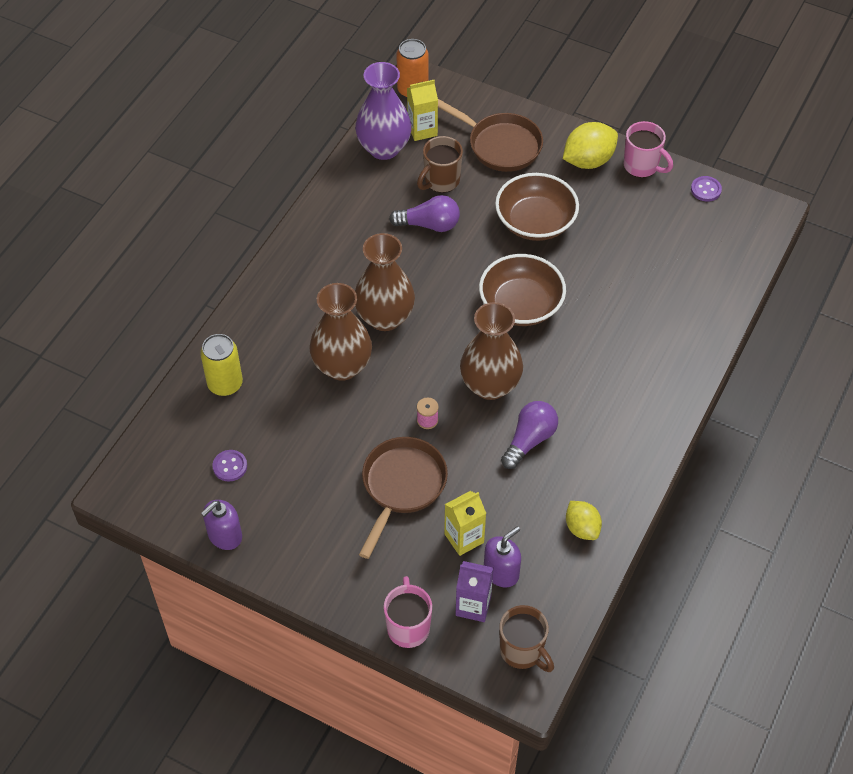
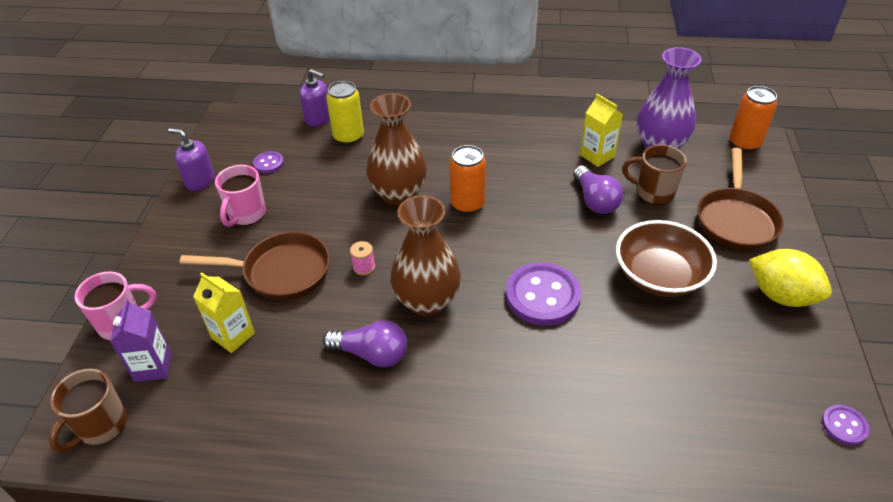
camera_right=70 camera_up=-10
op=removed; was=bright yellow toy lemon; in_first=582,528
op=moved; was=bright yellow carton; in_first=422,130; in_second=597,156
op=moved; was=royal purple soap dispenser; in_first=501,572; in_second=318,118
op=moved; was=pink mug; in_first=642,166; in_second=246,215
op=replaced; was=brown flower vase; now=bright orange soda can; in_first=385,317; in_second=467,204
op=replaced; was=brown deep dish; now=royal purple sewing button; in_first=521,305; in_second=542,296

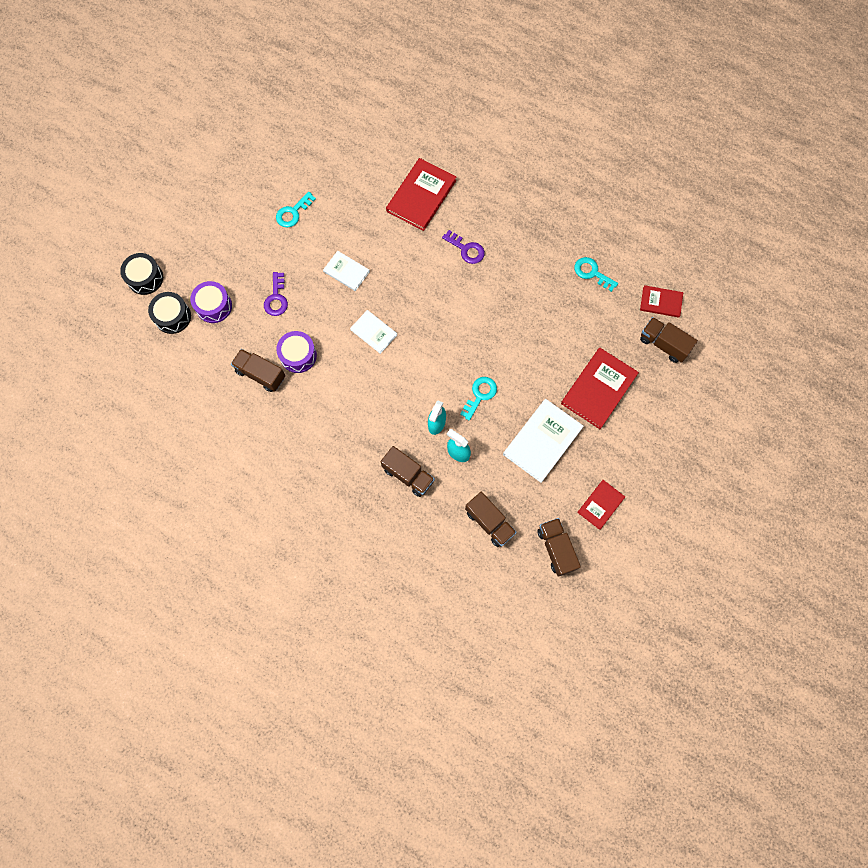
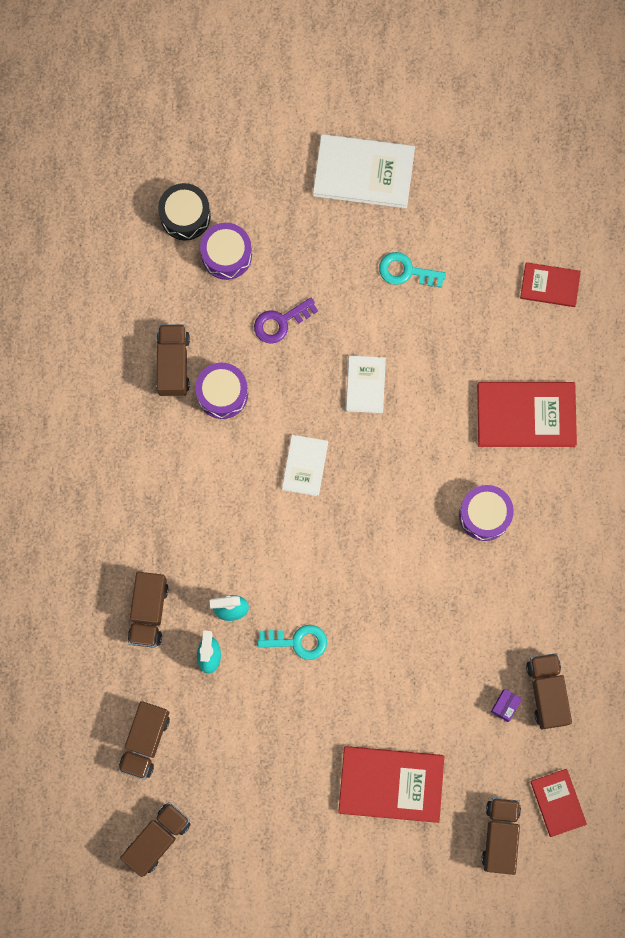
camera_right=60 camera_up=5
op=removed; was=ebony snare drum; in_first=145,278
op=added; now=royal purple box; in_second=505,706
op=moved; was=white hardcover; in_first=542,441; in_second=363,172
op=moved; was=red hardcover; in_first=600,505; in_second=550,285
op=replaced; was=royal purple key; now=royal purple snare drum; in_first=466,249; in_second=484,515
op=replaced; was=teal key; now=brown lorry; in_first=592,273; in_second=547,692

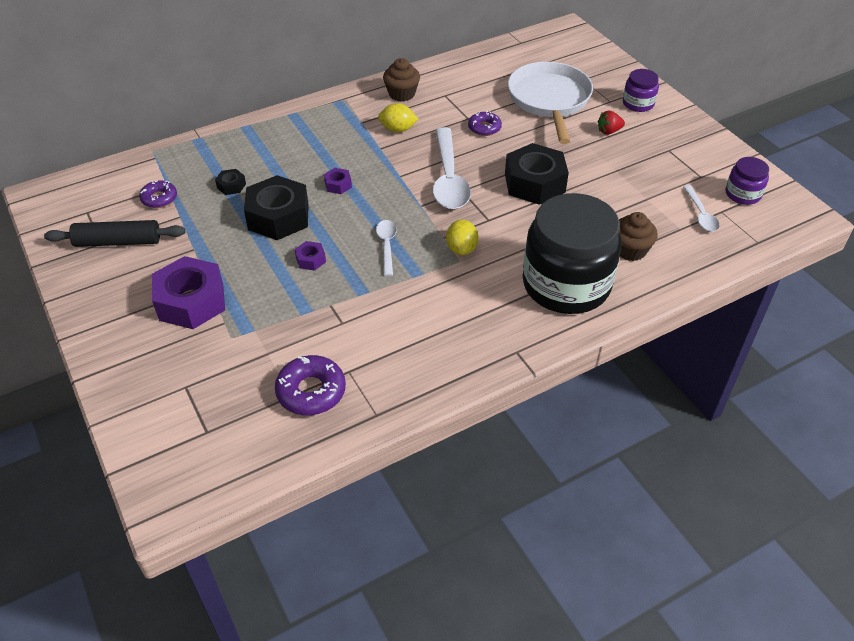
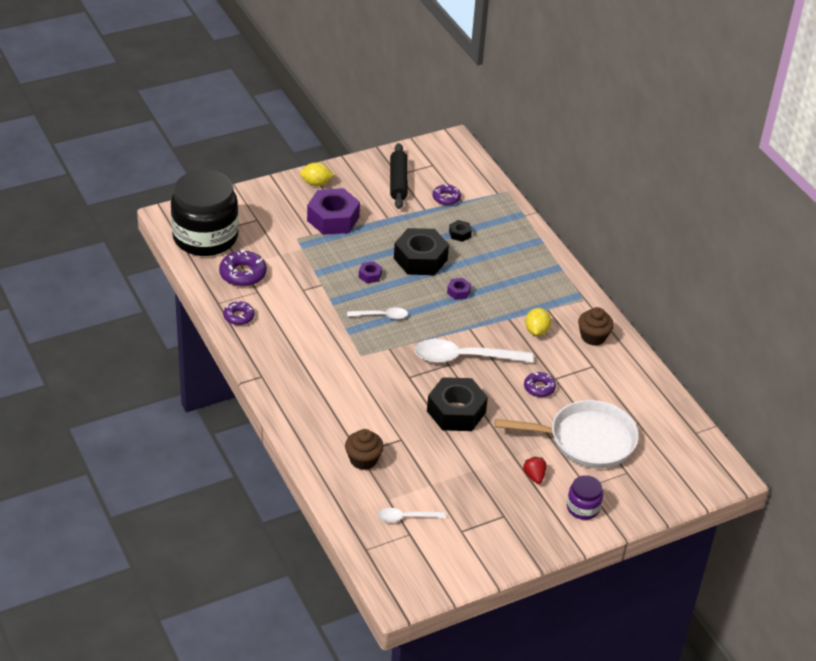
camera_right=90 camera_up=-5
op=removed; was=royal purple preserve jar; in_first=742,194
op=added; now=royal purple glazed donut; in_second=239,316
op=moved; was=bright yellow toy lemon; in_first=461,249; in_second=316,183
op=moved; was=ebony preserve jar; in_first=566,284; in_second=205,237

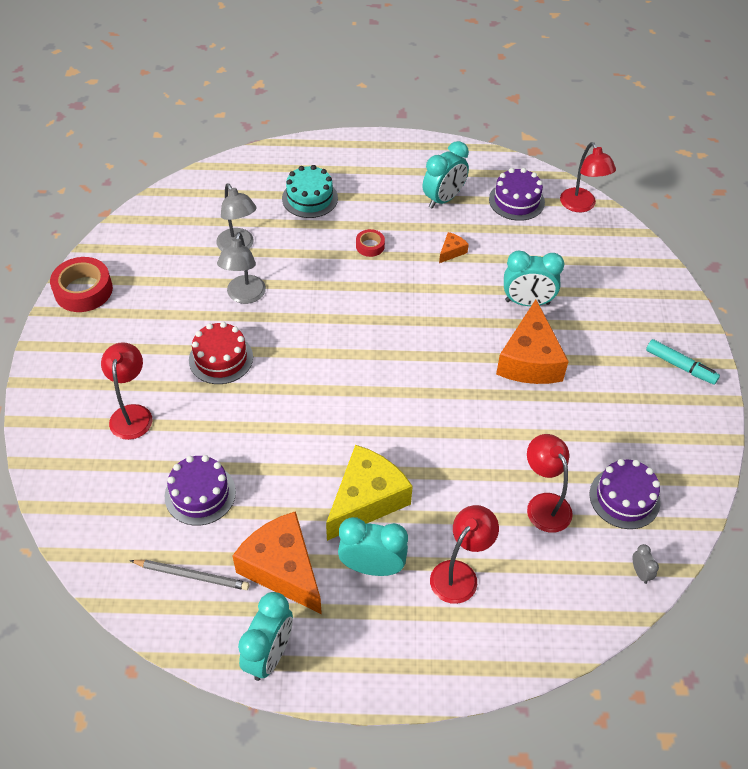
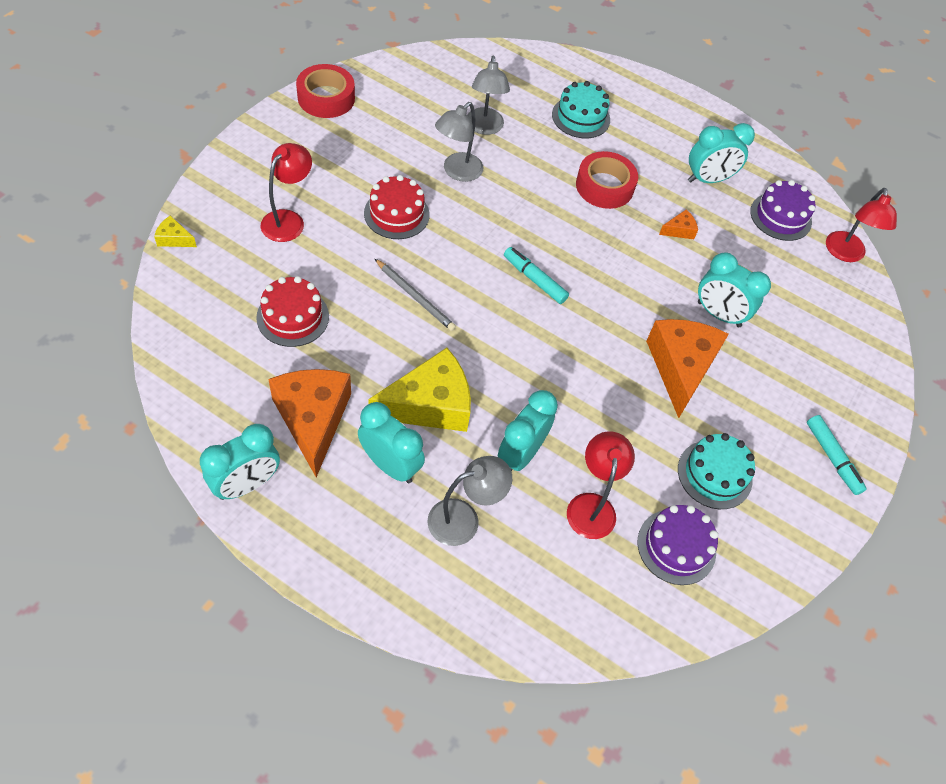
camera_right=25 camera_up=5
op=removed; was=ash-grey clock; in_first=640,573
op=added; now=bright yellow piece of cheese; in_second=174,239
op=added; now=teal clock; in_second=520,454
op=added; now=teal marker pen; in_second=534,279
op=added; now=teal cake; in_second=714,474
op=moved; was=ash-grey pencil; in_first=192,575; in_second=415,297
op=recoloured; was=royal purple cake; now=red cake; in_first=200,494; in_second=293,317
op=recoloured; was=red desk lamp; now=ash-grey desk lamp; in_first=459,574; in_second=464,519
op=turned; was=bright orange piece of cheese; in_first=530,359; in_second=680,368; clockwise=150
op=resized; was=red sticky tape; in_first=370,246; in_second=604,186; ratio=1.9

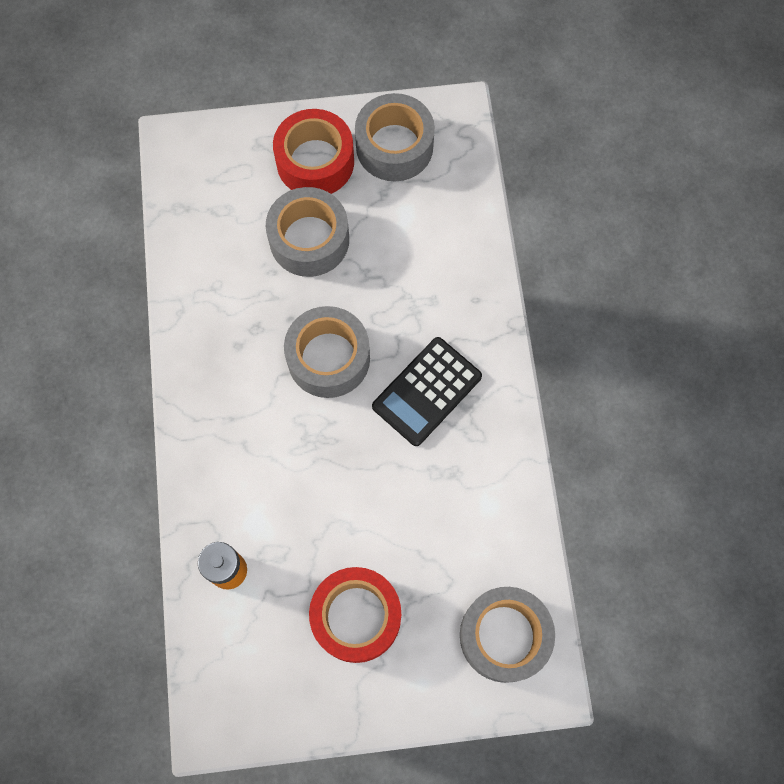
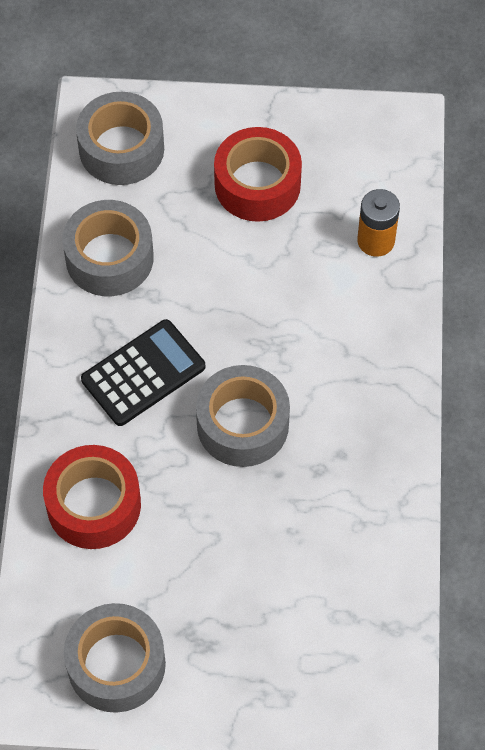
camera_right=-170 camera_up=-10
op=moved; was=ash-grey sticky tape; in_first=309,240; in_second=109,258
op=moved; was=red sticky tape; in_first=315,162; in_second=93,505

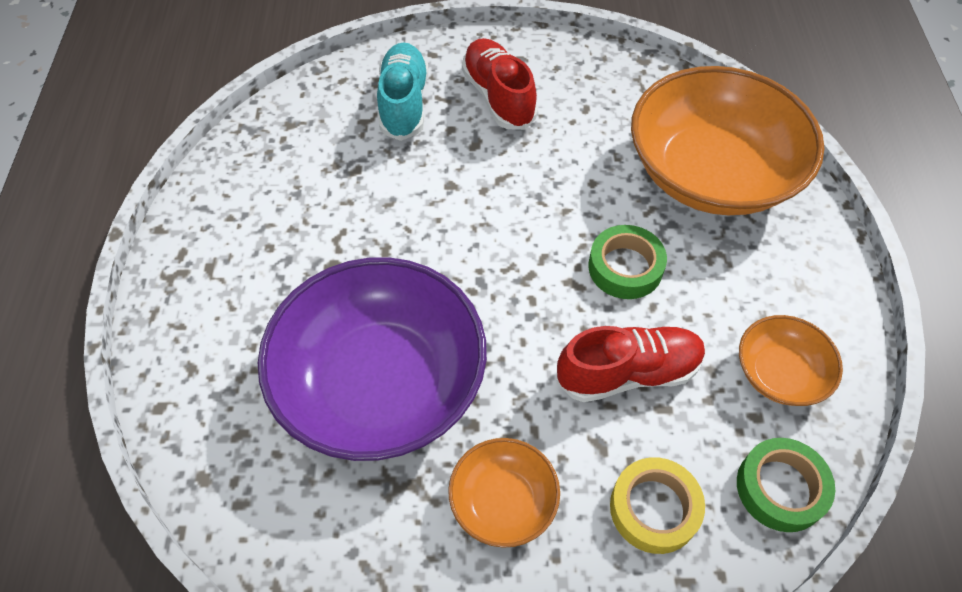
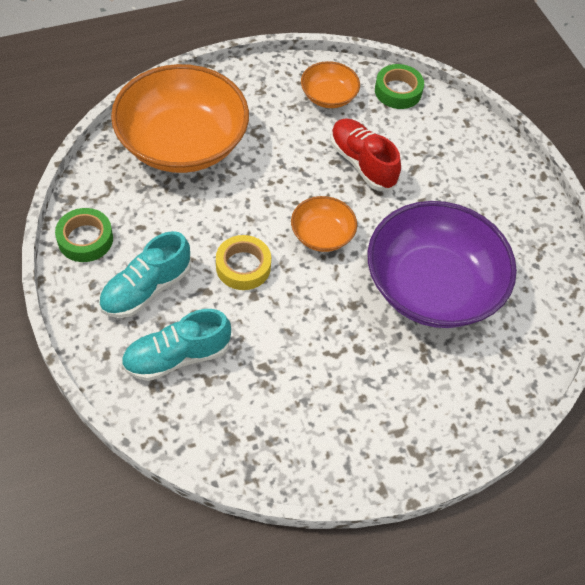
camera_right=-115 camera_up=0
op=moved; was=bright orange deep dish; in_first=503,501; in_second=322,235
op=moved; was=green sticky tape; in_first=625,267; in_second=85,239
op=moved; was=bright yellow sticky tape; in_first=654,508; in_second=243,266
op=recoloured; was=red shoe; now=teal shoe; in_first=498,97; in_second=146,289

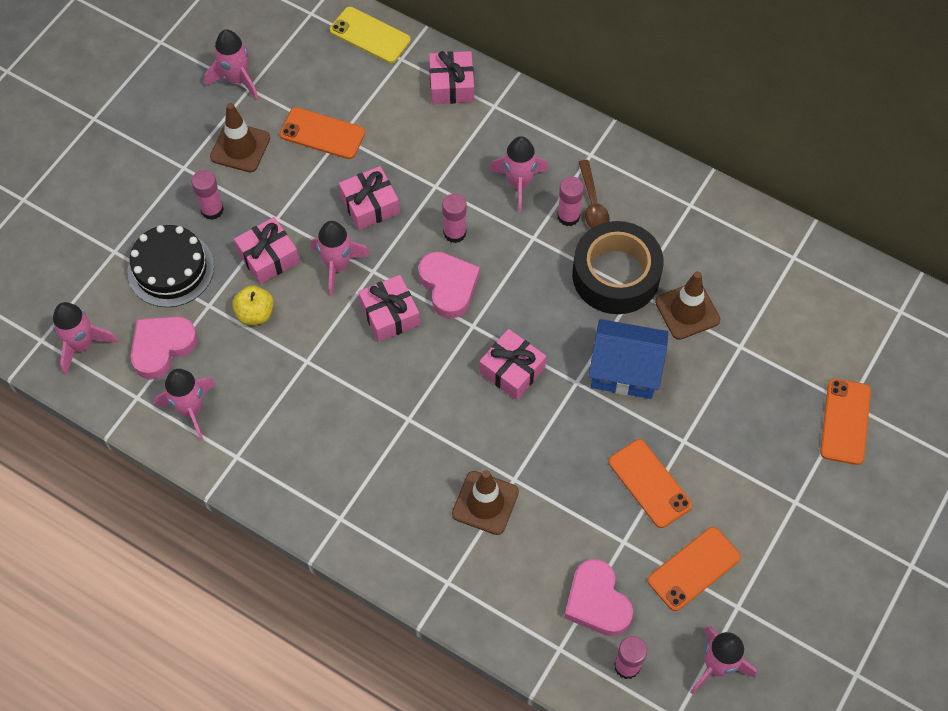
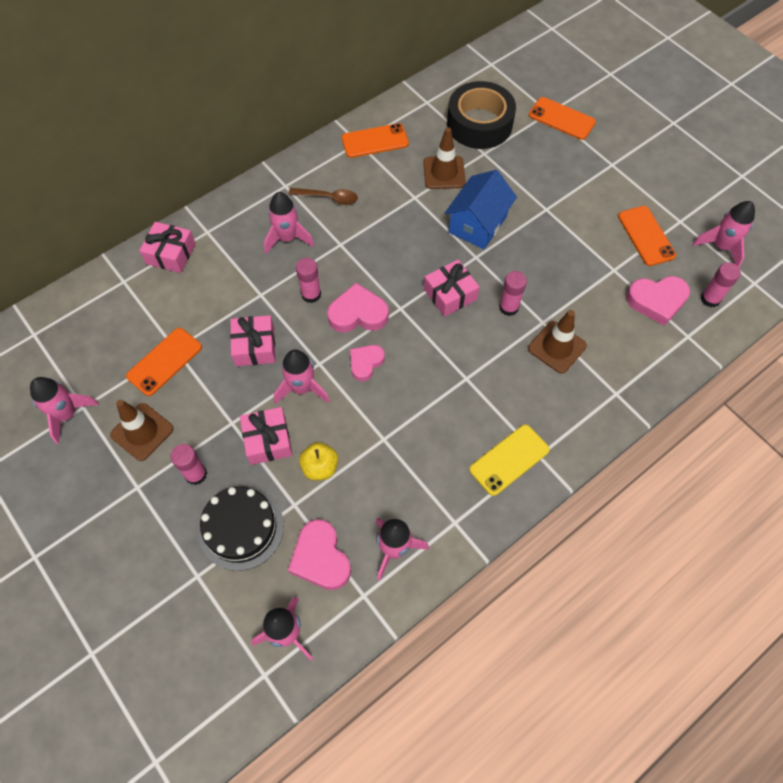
camera_right=-70 camera_up=0
op=moved; was=bright yellow mobile phone; in_first=370,35; in_second=509,459
op=moved; was=pink glue; in_first=568,216; in_second=508,307
op=moved; was=ebony sticky tape; in_first=616,275; in_second=479,124
op=moved; was=bright orange mobile phone; in_first=649,483; in_second=375,141
op=replaced; was=pink present; now=pink heart shape; in_first=389,314; in_second=365,363

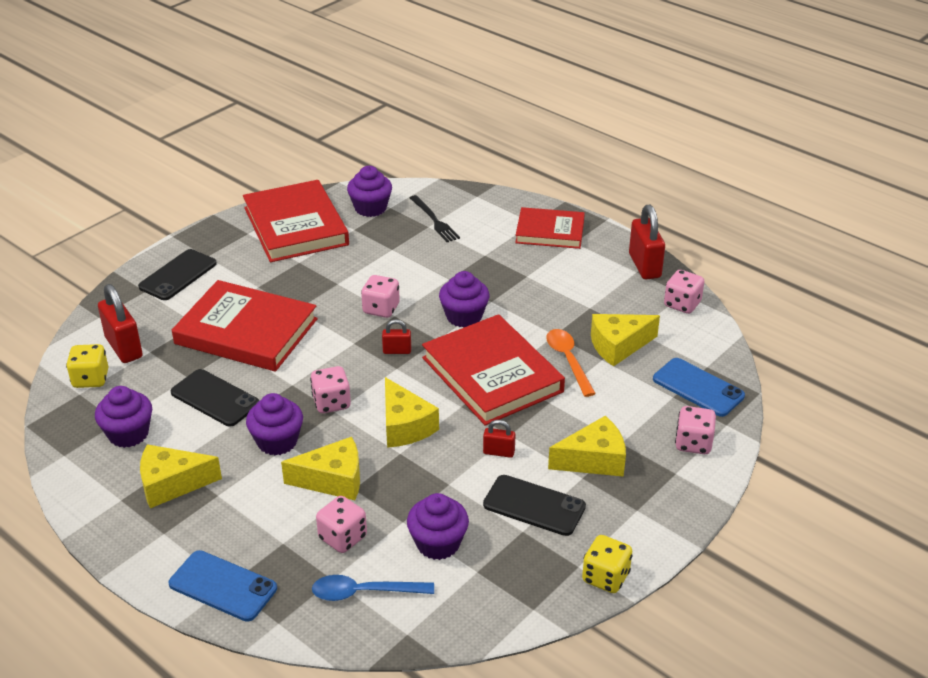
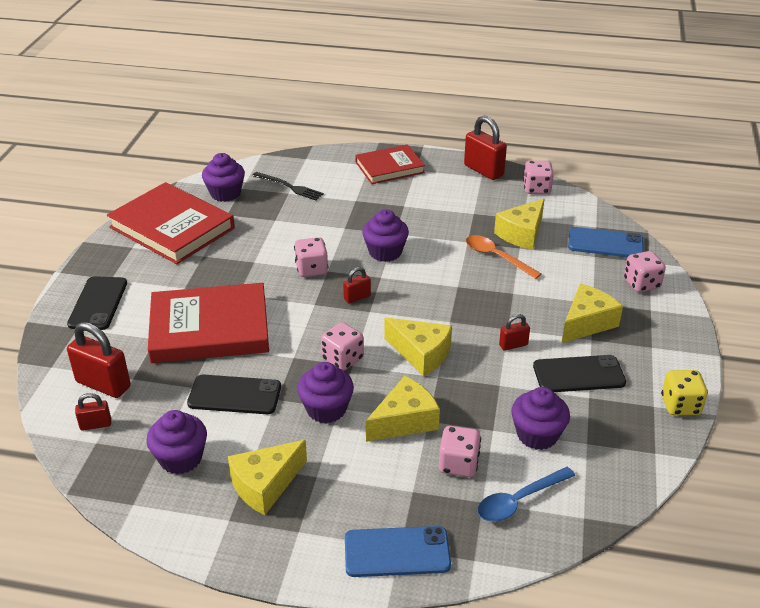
camera_right=-30 camera_up=0
op=removed; was=red hardcover; in_first=492,375
op=replaced; was=bright yellow dice; now=red padlock; in_first=91,379; in_second=95,425

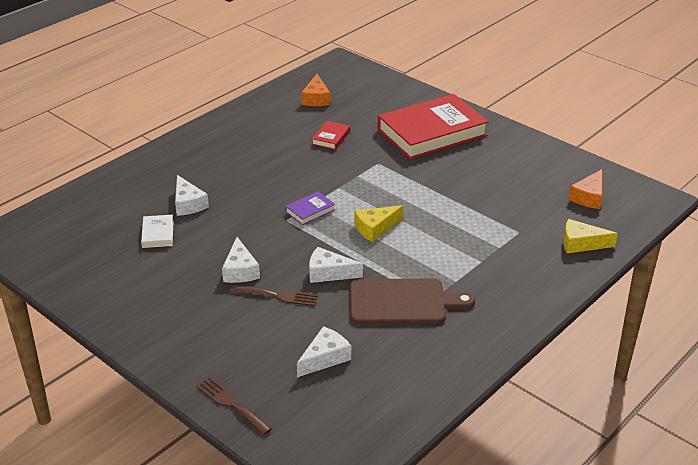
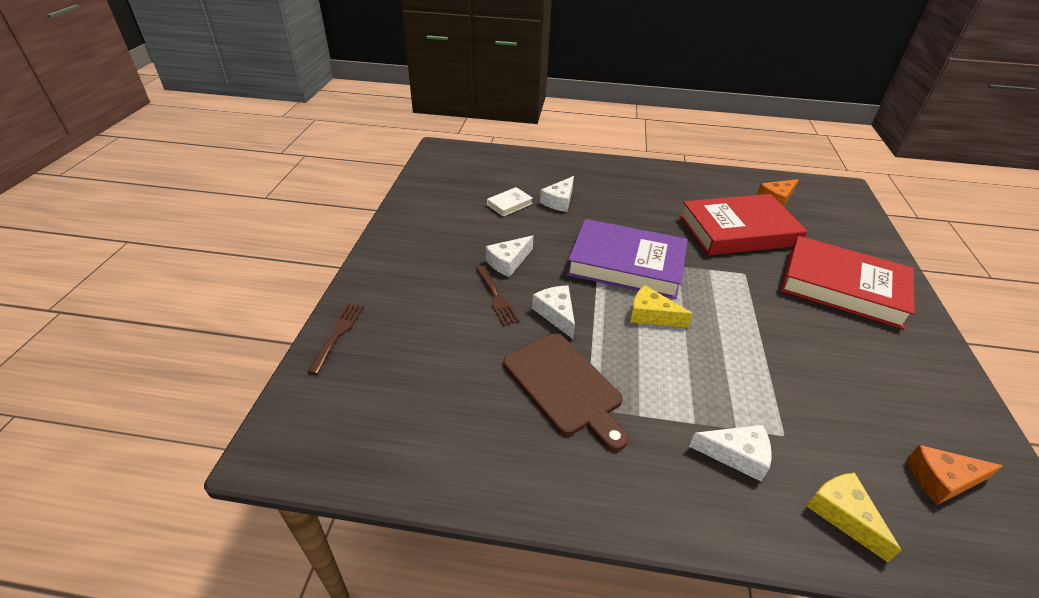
camera_right=55 camera_up=5
op=moved; was=white piece of cheese; in_first=325,358; in_second=736,455
op=resized; was=royal purple hardcover; in_first=310,211; in_second=626,264; ratio=2.46
op=resized; was=red hardcover; in_first=331,138; in_second=738,230; ratio=2.46

